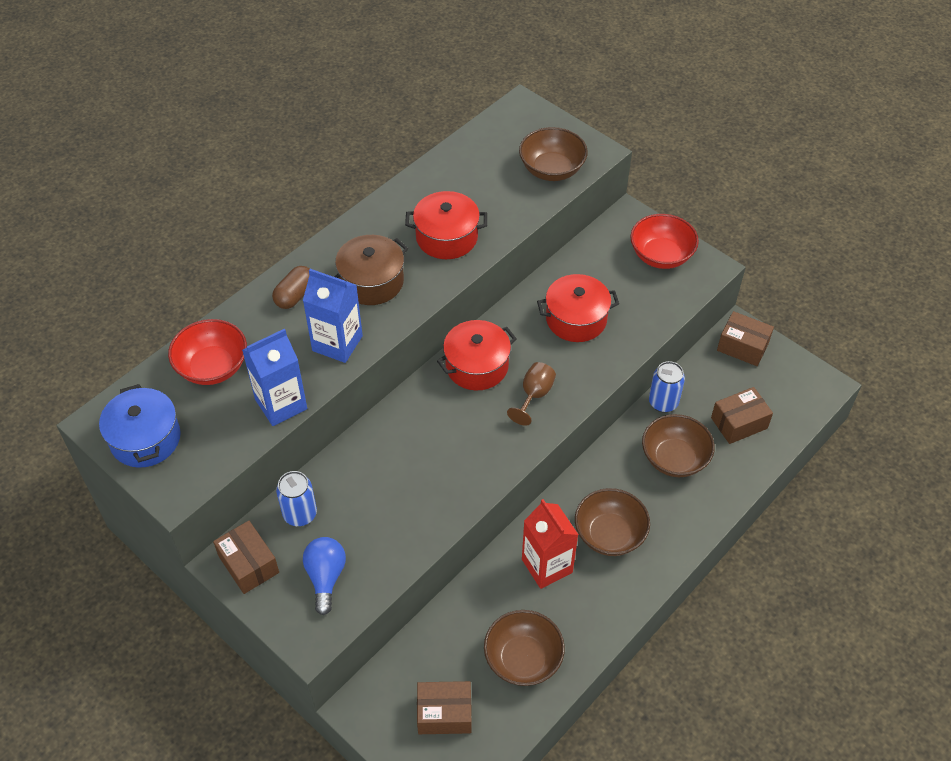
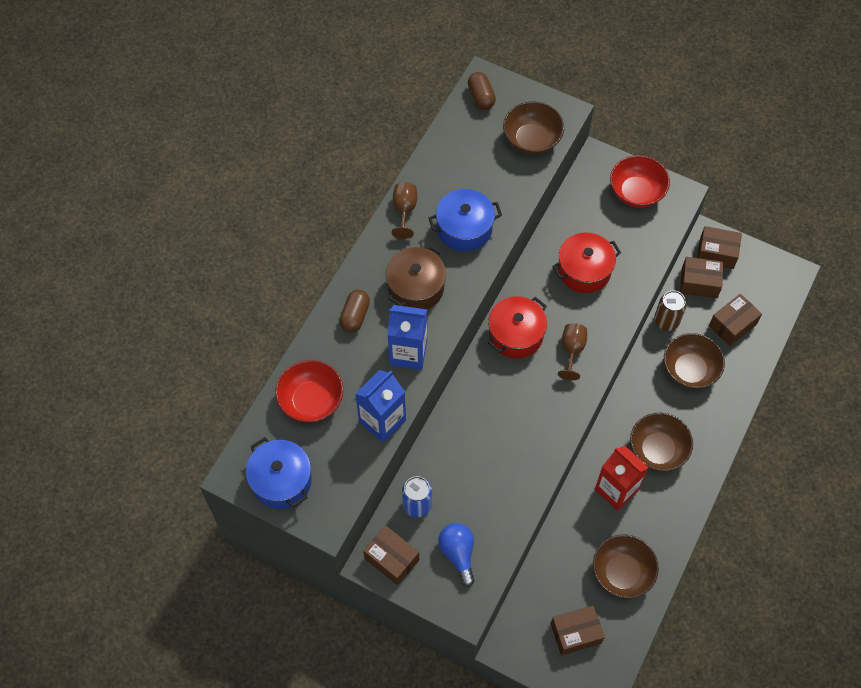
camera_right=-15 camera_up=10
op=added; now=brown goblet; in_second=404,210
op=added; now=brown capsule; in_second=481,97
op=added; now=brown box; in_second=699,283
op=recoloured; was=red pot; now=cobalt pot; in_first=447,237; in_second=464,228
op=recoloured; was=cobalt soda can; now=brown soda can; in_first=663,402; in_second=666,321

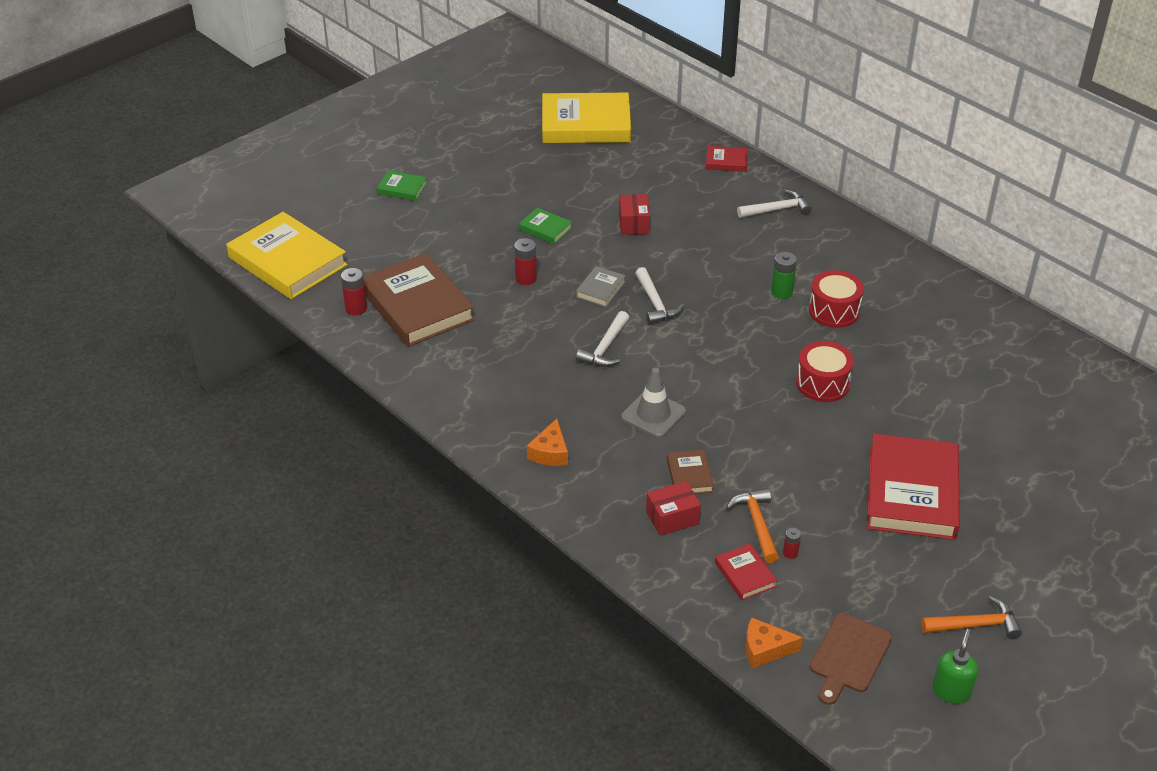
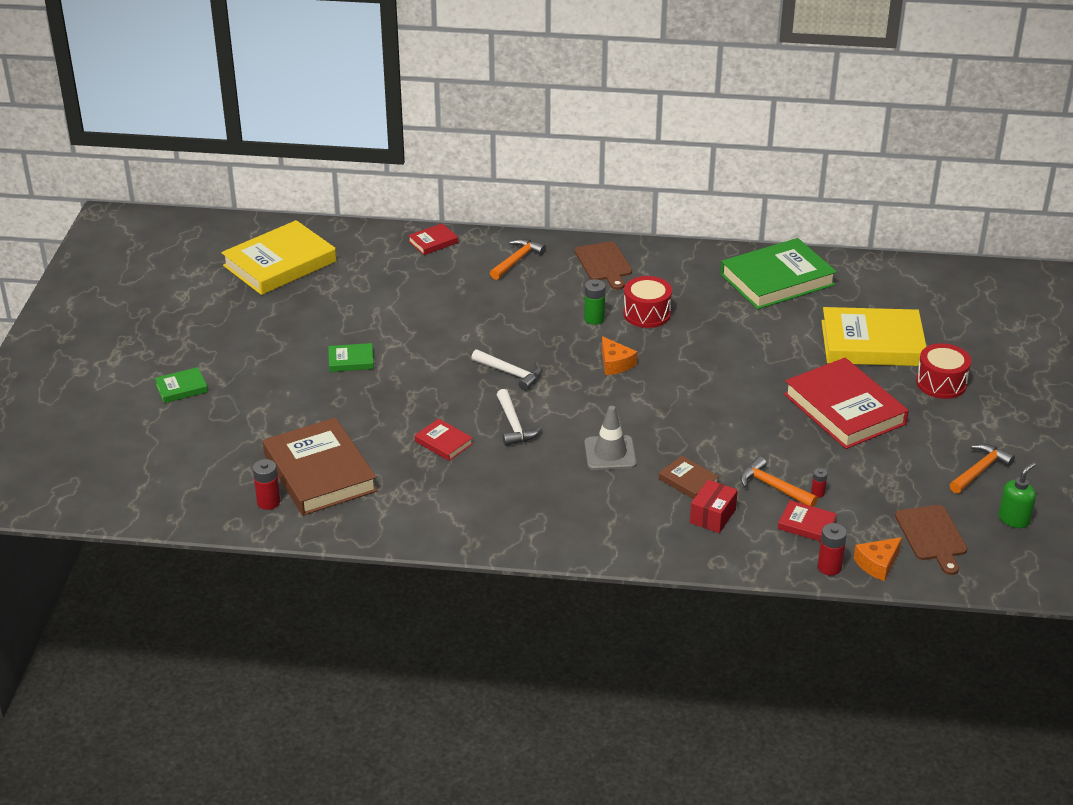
camera_right=-40 camera_up=-5
op=removed; was=ash-grey hardcover; in_first=600,289
op=removed; was=red box; in_first=634,223
op=added; now=red hardcover; in_second=443,442
op=added; now=brown cutting board; in_second=604,264
op=added; now=green hardcover; in_second=777,279
op=moved; was=bright yellow hardcover; in_first=287,261; in_second=872,343
op=moved; was=red AA battery; in_first=526,278; in_second=829,567
op=moved; was=bright orange piece of cheese; in_first=550,452; in_second=615,363
op=moved; was=red snare drum; in_first=823,383; in_second=941,383
op=recoloured; was=white claw hammer; now=bright orange claw hammer; in_first=777,210; in_second=517,260
op=turned; was=brown hardcover; in_first=417,306; in_second=320,472; clockwise=45
op=turned; was=green soap dispenser; in_first=951,691; in_second=1014,519; clockwise=60

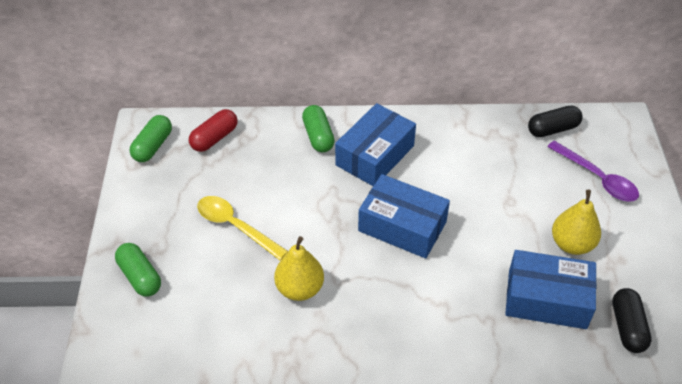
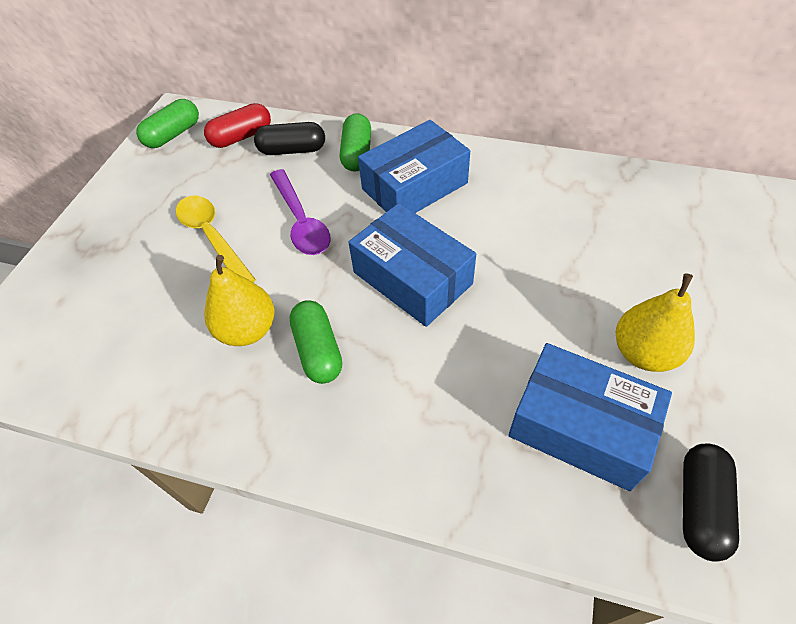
camera_right=20 camera_up=5
op=moved; was=green capsule; in_first=140,276; in_second=318,350
op=moved; was=ebony capsule; in_first=553,129; in_second=292,150
op=moved; was=royal purple spoon; in_first=597,178; in_second=301,221

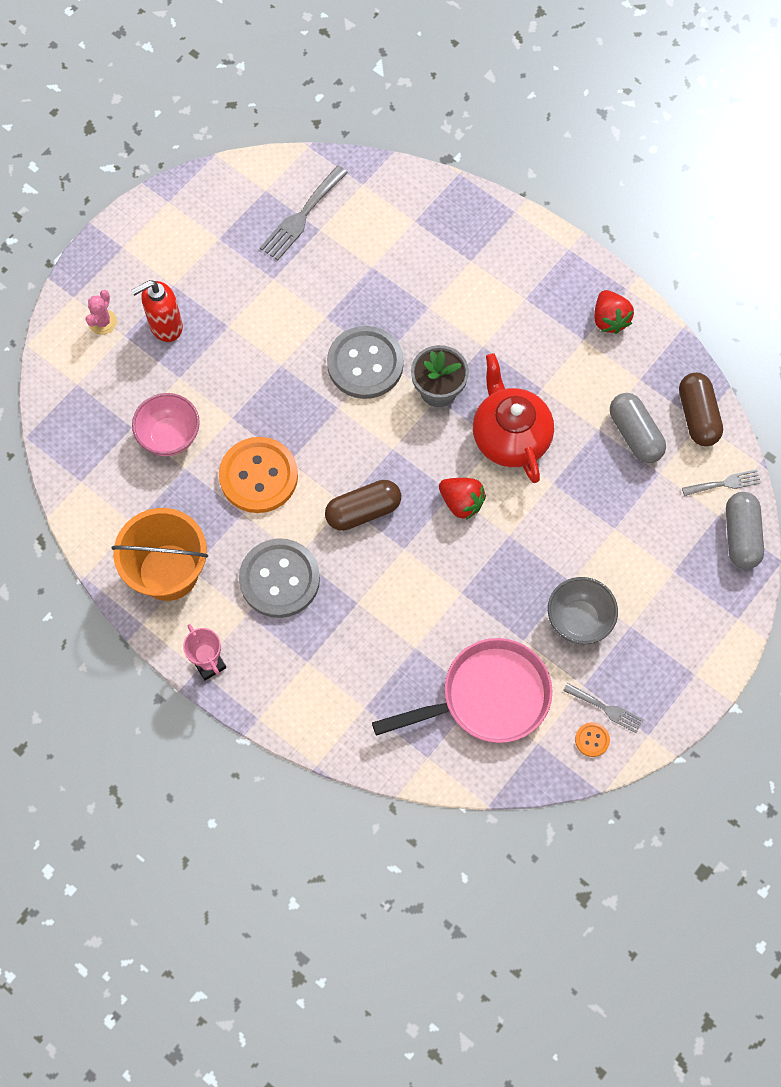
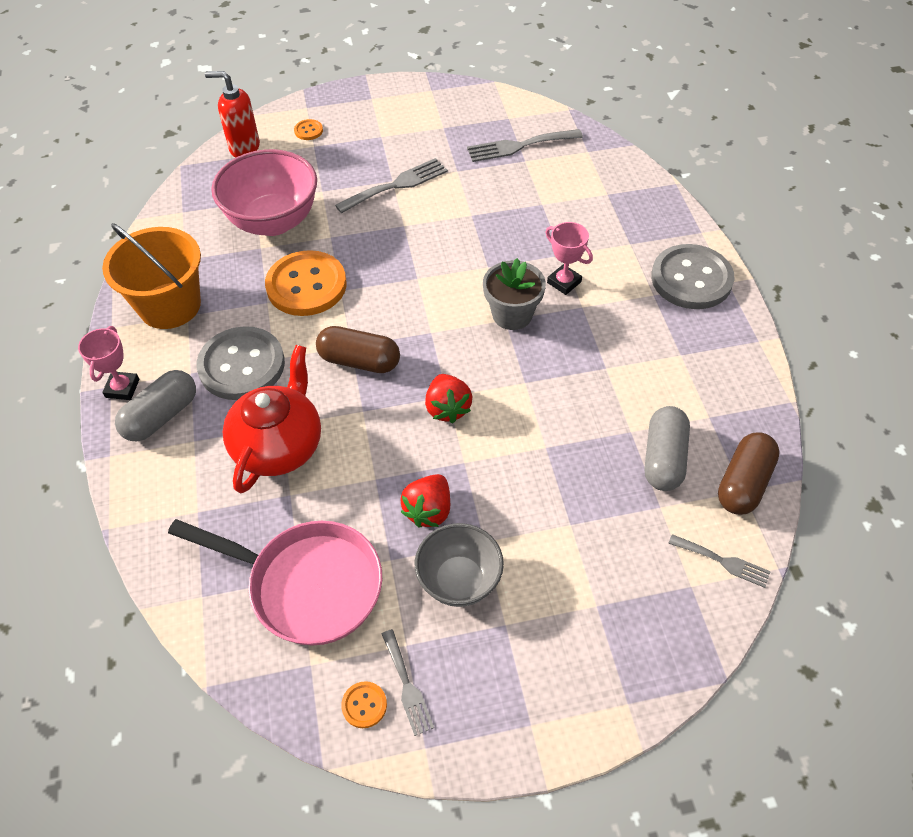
camera_right=40 camera_up=-15
op=added; now=ash-grey fork; in_second=396,185
op=added; now=pink prize cup; in_second=564,282
op=moved; was=red soap dispenser; in_first=165,326; in_second=244,147
op=moved; was=ash-grey sewing button; in_first=365,364; in_second=691,279
op=moved; was=red teapot; in_first=510,436; in_second=279,446
op=moved; was=red berry; in_first=609,319; in_second=428,510
op=moved; was=ash-grey capsule; in_first=741,536; in_second=161,416
op=replaced; was=pink cactus; now=bright orange sewing button; in_first=103,322; in_second=308,131
op=resized; was=pink deep dish; in_first=170,436; in_second=273,221; ratio=1.57

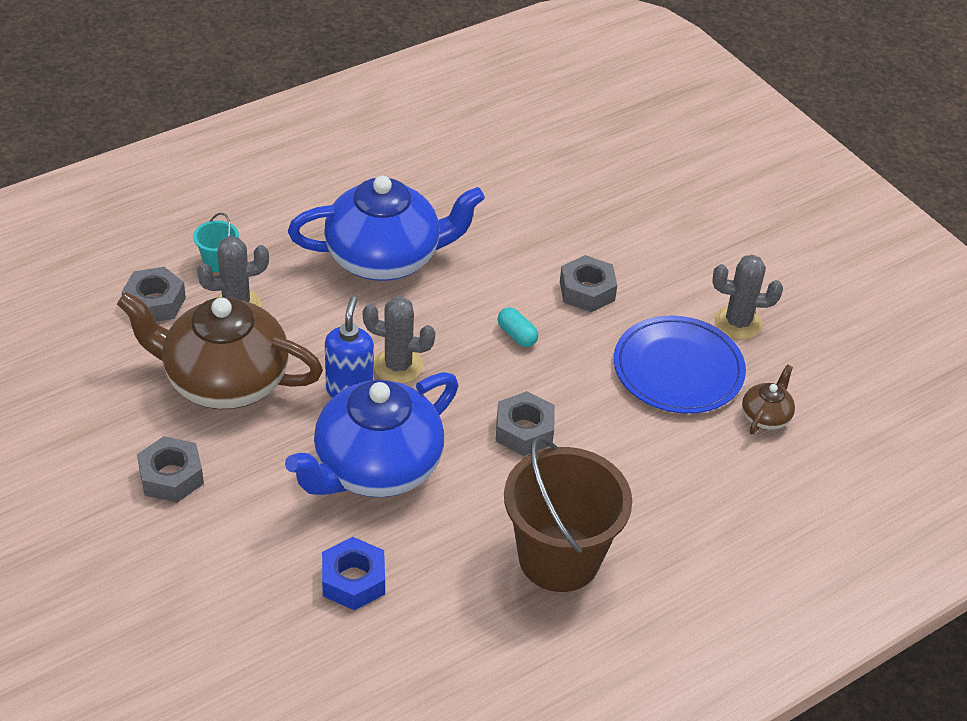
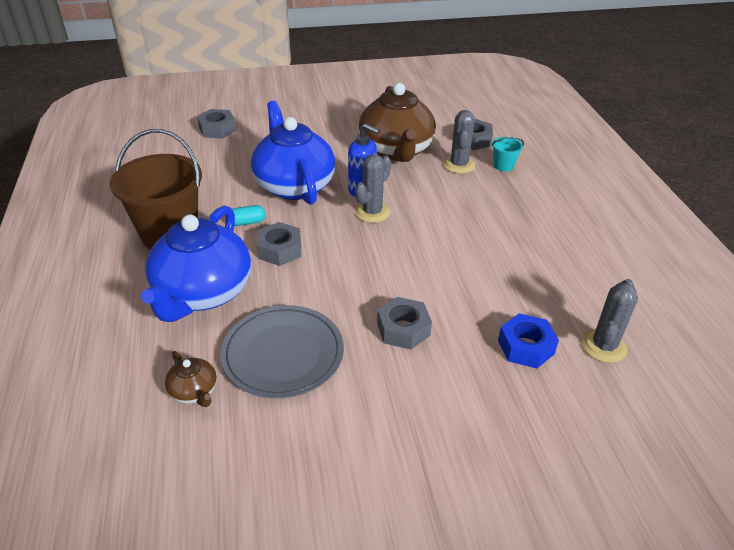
camera_right=115 camera_up=-5
op=moved; was=ash-grey hex nut; in_first=171,476; in_second=217,129
op=moved; was=cobalt teapot; in_first=385,258; in_second=203,293
op=moved; was=cobalt hex nut; in_first=353,580; in_second=525,347
op=moved; was=teal capsule; in_first=516,335; in_second=247,222
op=moved; was=ash-grey cactus; in_first=738,323; in_second=603,346
op=recoloured; was=cobalt flat dish; now=ash-grey flat dish; in_first=678,369; in_second=283,354
op=turned; was=brown teapot; in_first=224,380; in_second=396,150; clockwise=135

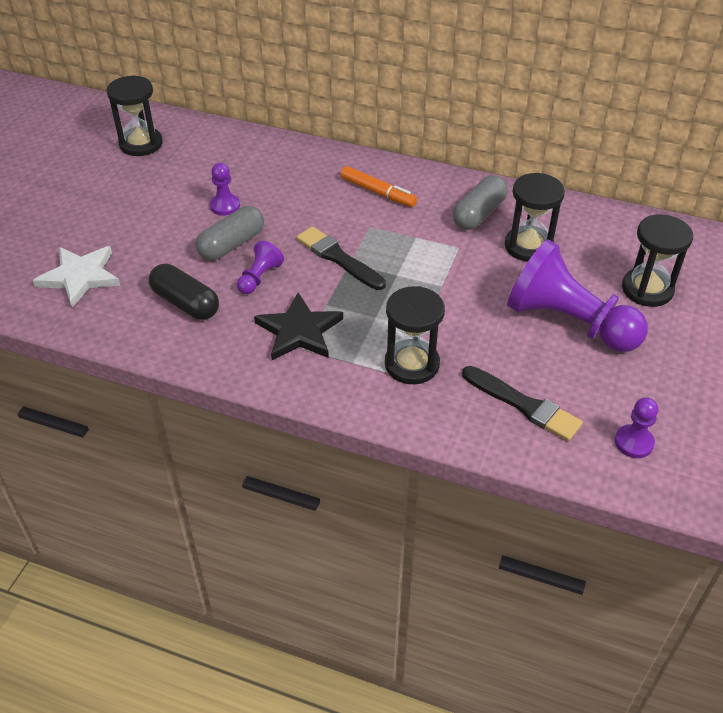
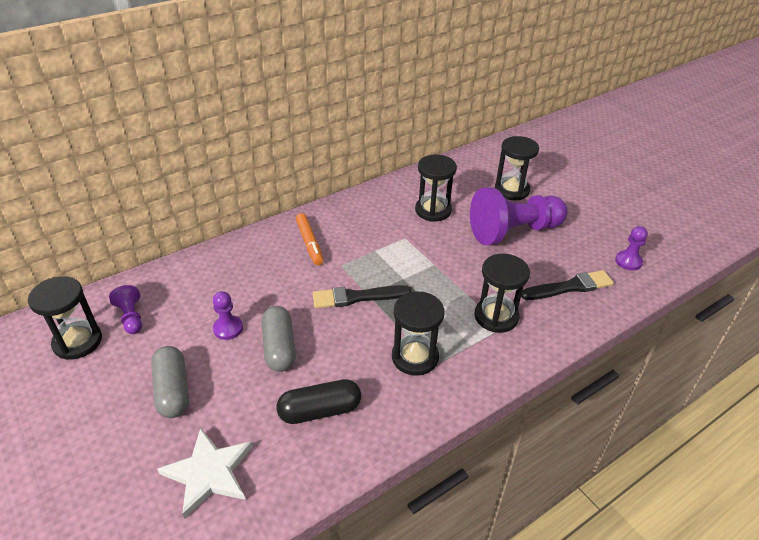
camera_right=-55 camera_up=-5
op=moved; was=royal purple pawn; in_first=259,277; in_second=131,317
op=moved; was=ash-grey capsule; in_first=479,214; in_second=173,390
op=replaced; was=ebony five-pointed star; now=ebony sand timer; in_first=299,331; in_second=415,357
op=turned; was=bright orange marker pen; in_first=378,192; in_second=309,243; clockwise=90

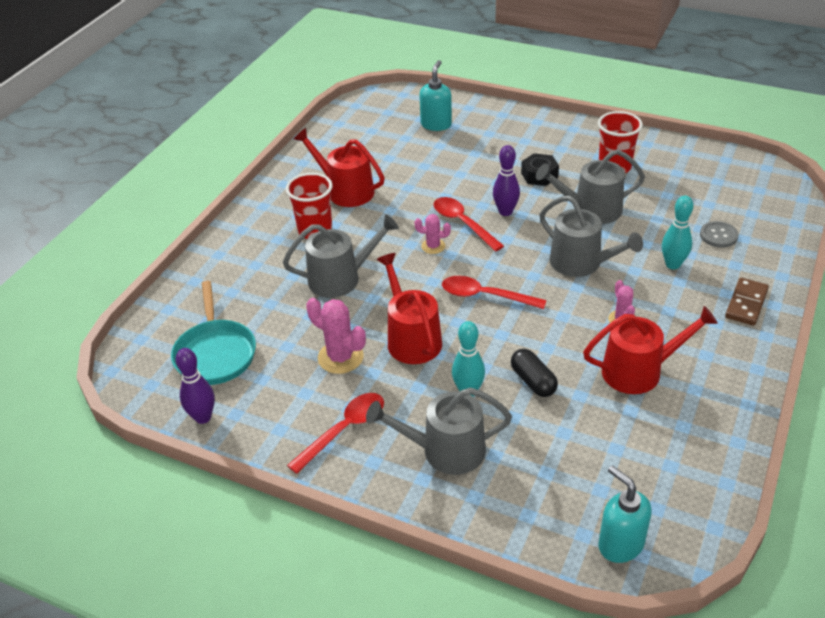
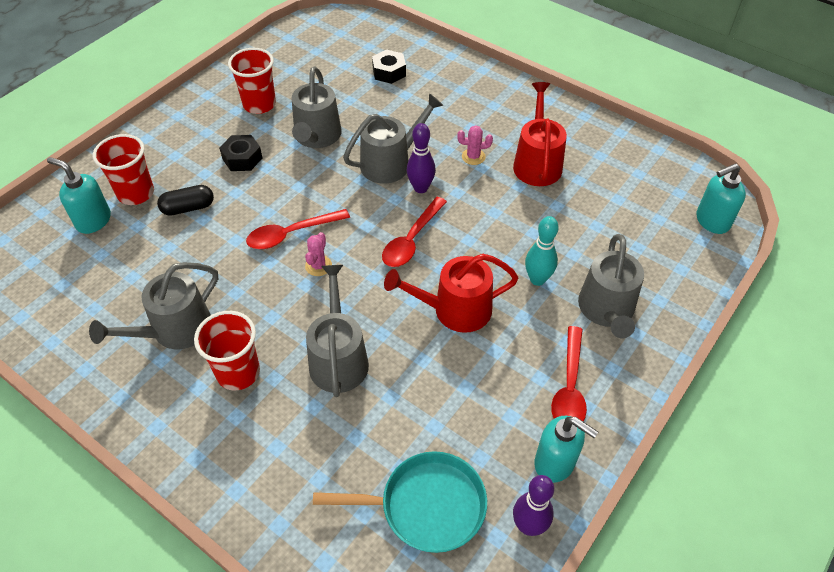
camera_right=-80 camera_up=10
op=removed; was=pink cactus; in_first=340,357
op=removed; was=teal tenpin; in_first=673,264
op=removed; was=brown domino piece; in_first=746,304
op=added; now=red beaker; in_second=136,193
op=added; now=teal soap dispenser; in_second=555,463
op=moved; was=royal purple tenpin; in_first=505,212; in_second=420,188
op=moved; was=ebony capsule; in_first=533,381; in_second=188,208
op=replaced; was=ash-grey sewing button; now=ebony hex nut; in_first=718,235; in_second=389,72
op=recoloured; was=red watering pot; now=ash-grey watering pot; in_first=345,191; in_second=175,330
op=turned; was=red spoon; in_first=344,430; in_second=569,387; clockwise=-135

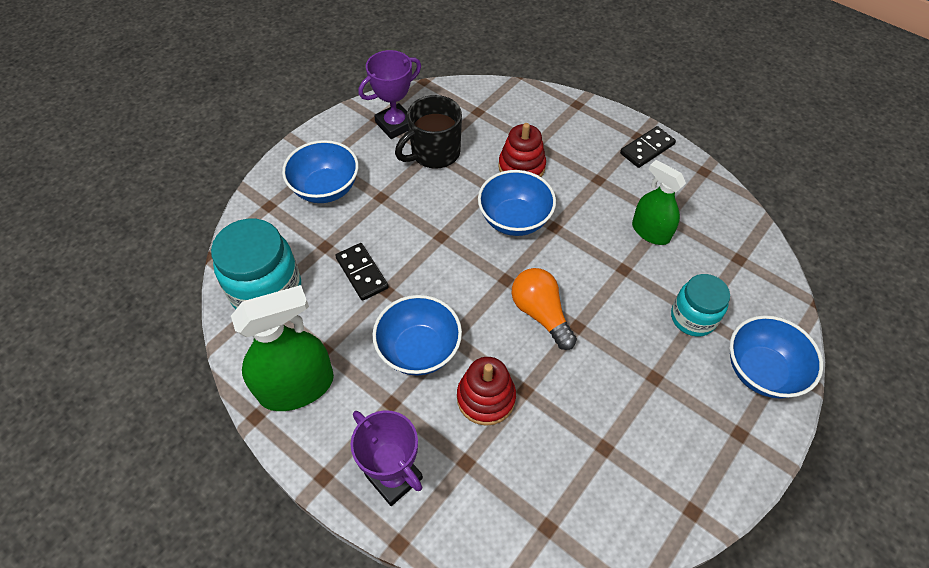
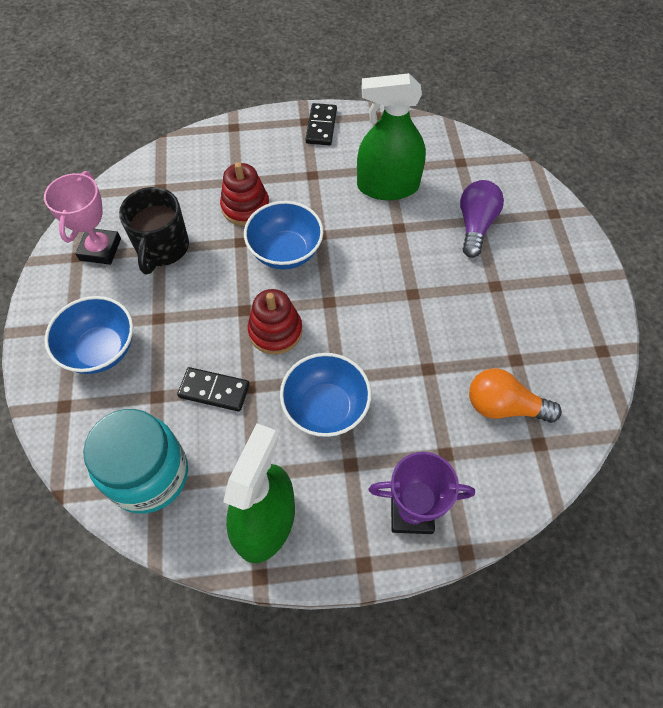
camera_right=-45 camera_up=5
op=removed; was=cobalt deep dish; in_first=761,371
op=moved; was=red ring stacker; in_first=486,398; in_second=275,331
op=moved; was=bright orange lightbulb; in_first=541,314; in_second=504,406
op=replaced; was=teal preserve jar; now=royal purple lightbulb; in_first=693,318; in_second=475,225
op=recoloured; was=royal purple prize cup; now=pink prize cup; in_first=395,124; in_second=100,249
op=resized; was=green spray cleaner; in_first=650,232; in_second=388,186; ratio=1.54

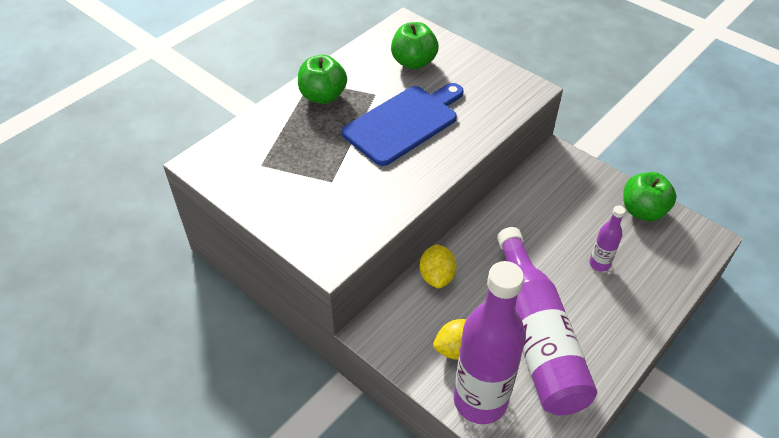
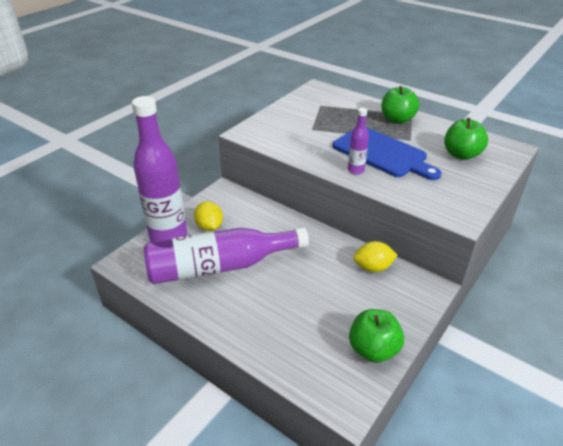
camera_right=85 camera_up=-10
op=moved; was=bright yellow toy lemon; in_first=437,276; in_second=373,267
op=moved; was=royal purple flask; in_first=599,264; in_second=355,170

